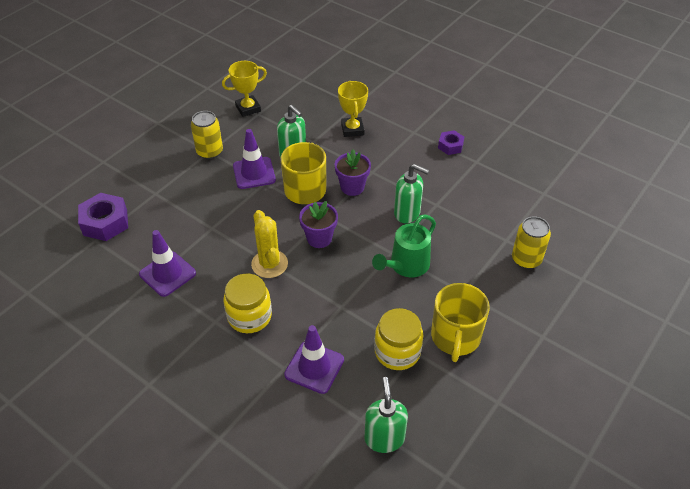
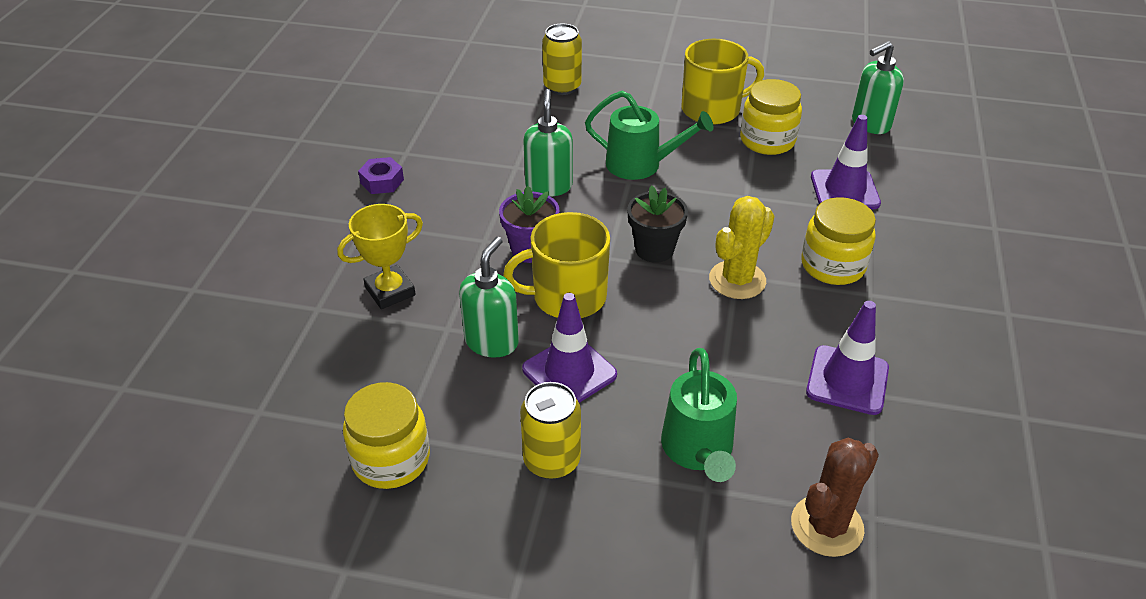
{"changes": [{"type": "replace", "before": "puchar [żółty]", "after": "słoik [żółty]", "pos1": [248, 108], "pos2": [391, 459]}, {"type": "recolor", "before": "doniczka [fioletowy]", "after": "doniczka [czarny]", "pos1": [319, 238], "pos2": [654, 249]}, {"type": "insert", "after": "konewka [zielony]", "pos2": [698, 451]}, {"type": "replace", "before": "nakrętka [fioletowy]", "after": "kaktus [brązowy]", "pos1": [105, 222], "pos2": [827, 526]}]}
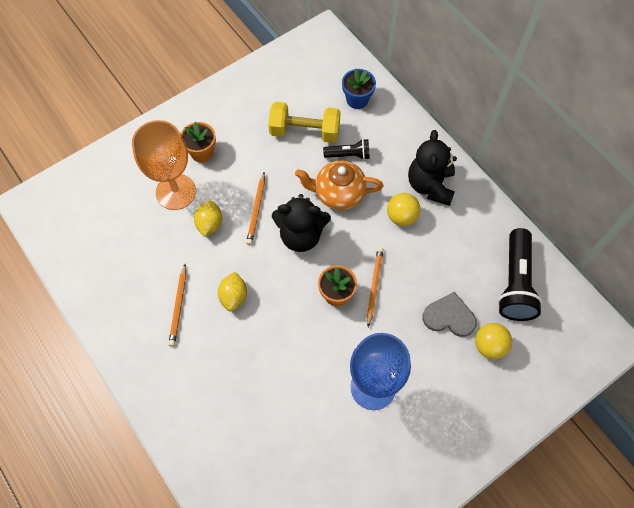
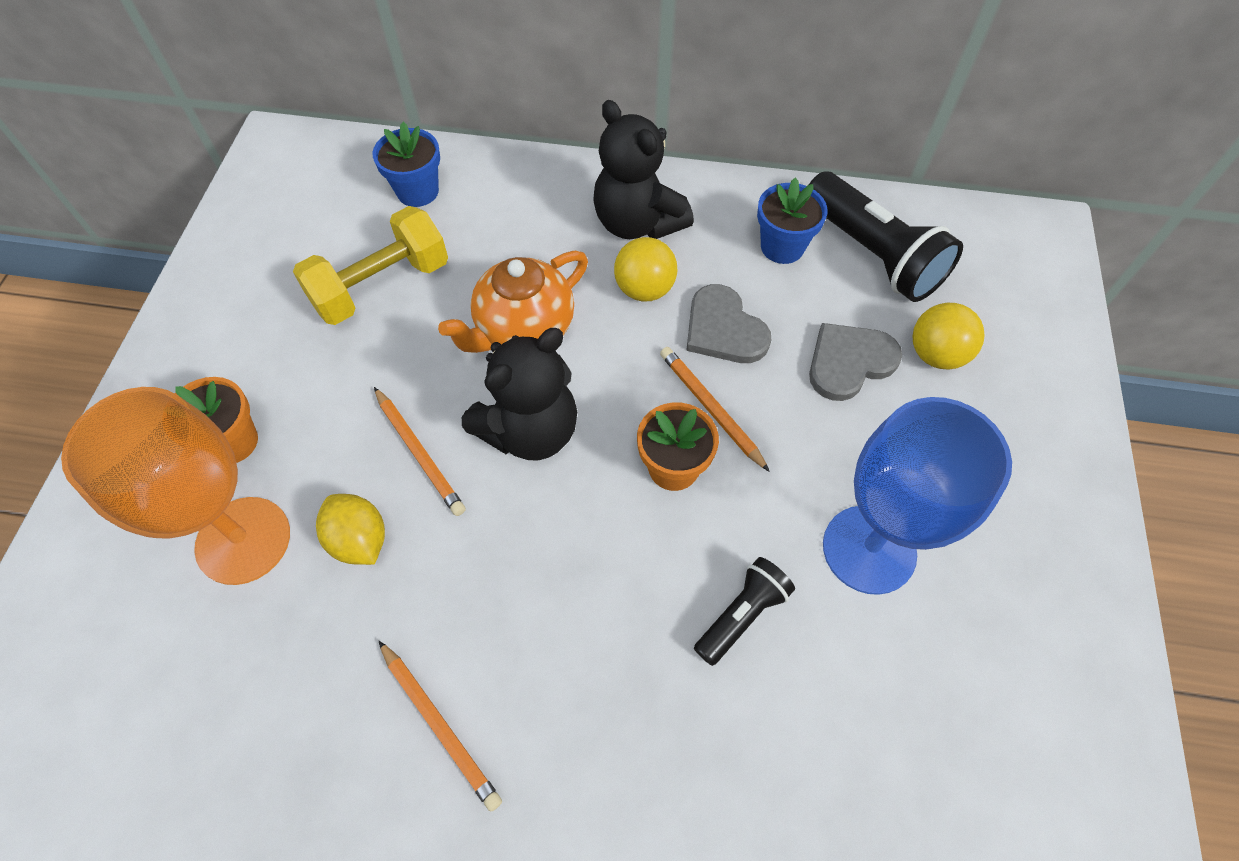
{"changes": [{"type": "insert", "after": "serce [szary]", "pos2": [724, 329]}, {"type": "move", "before": "latarka [czarny]", "pos1": [348, 155], "pos2": [741, 615]}, {"type": "insert", "after": "doniczka [niebieski]", "pos2": [782, 247]}, {"type": "delete", "before": "cytryna [żółty]", "pos1": [234, 296]}]}
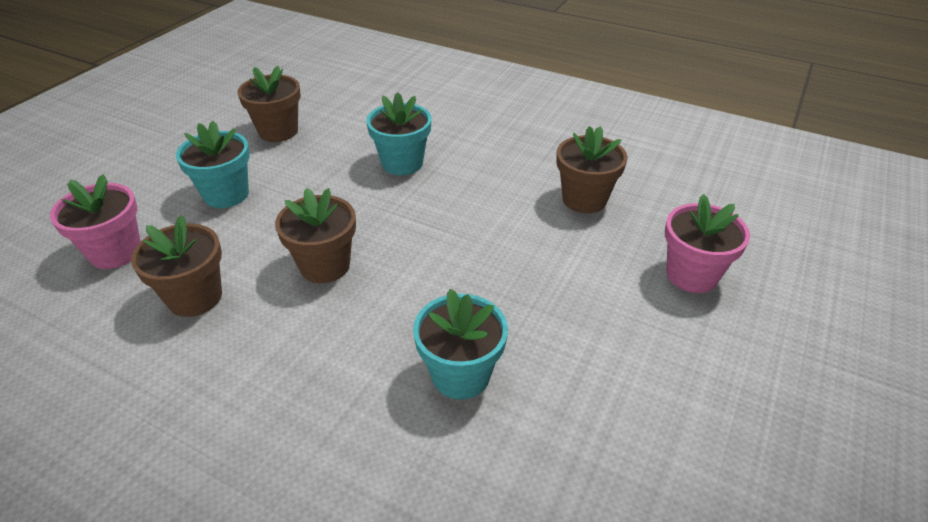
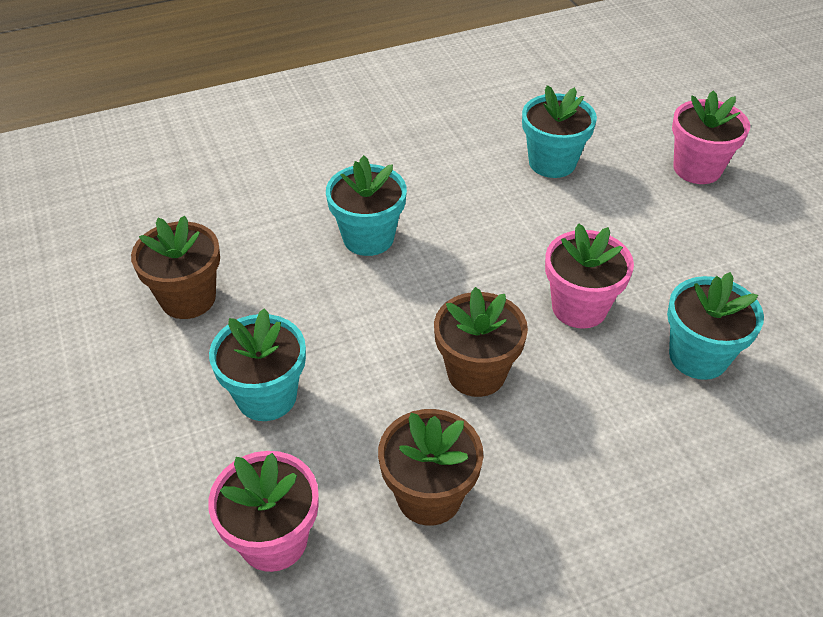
{"changes": [{"type": "recolor", "before": "doniczka [brązowy]", "after": "doniczka [turkusowy]", "pos1": [584, 199], "pos2": [552, 162]}, {"type": "insert", "after": "doniczka [różowy]", "pos2": [579, 307]}]}
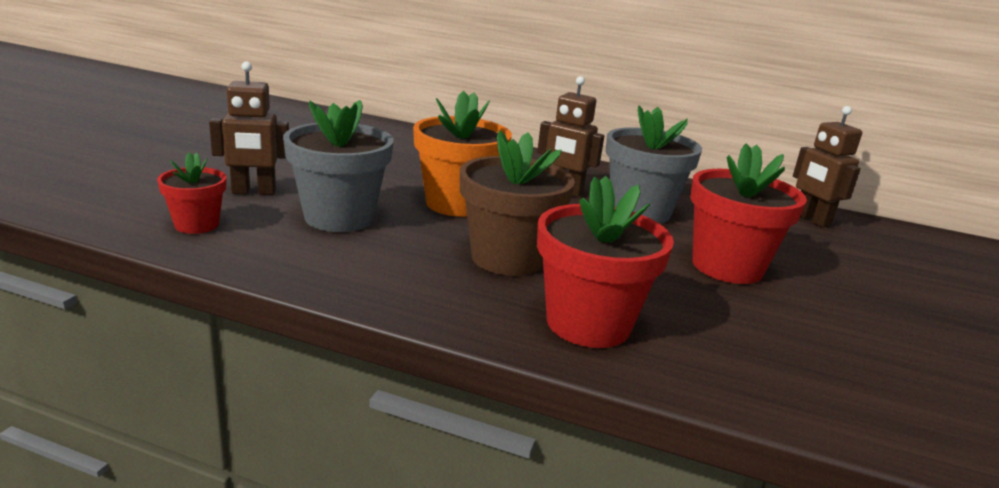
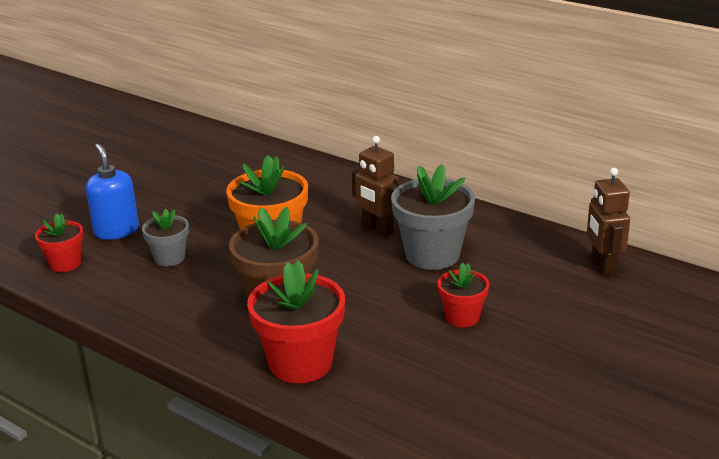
{"changes": [{"type": "replace", "before": "robot [brązowy]", "after": "dozownik mydła [niebieski]", "pos1": [254, 192], "pos2": [116, 231]}, {"type": "resize", "before": "doniczka [szary]", "pos1": [339, 217], "pos2": [169, 258], "scale": 0.57}, {"type": "resize", "before": "doniczka [czerwony]", "pos1": [727, 267], "pos2": [462, 317], "scale": 0.57}]}
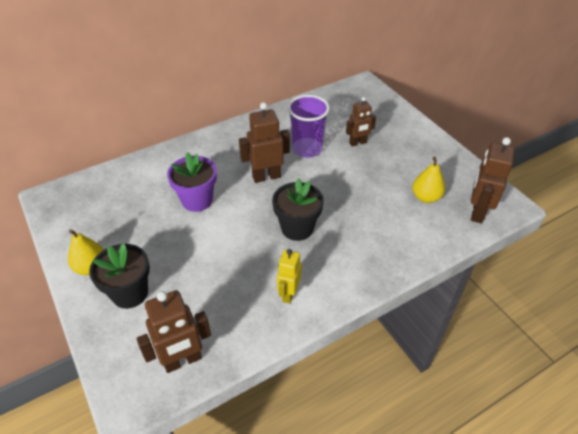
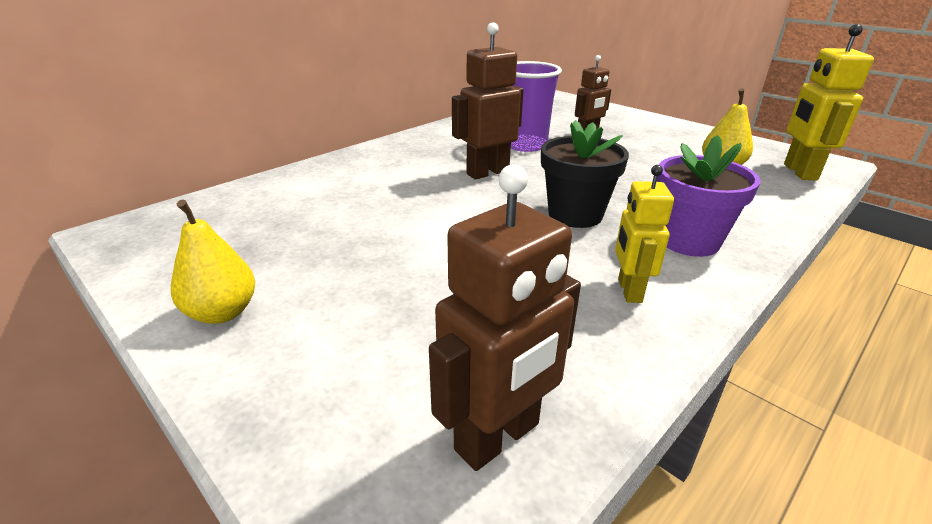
{"changes": [{"type": "move", "before": "doniczka [fioletowy]", "pos1": [197, 200], "pos2": [688, 241]}, {"type": "recolor", "before": "robot [brązowy]", "after": "robot [żółty]", "pos1": [477, 212], "pos2": [799, 172]}, {"type": "delete", "before": "doniczka [czarny]", "pos1": [130, 293]}]}
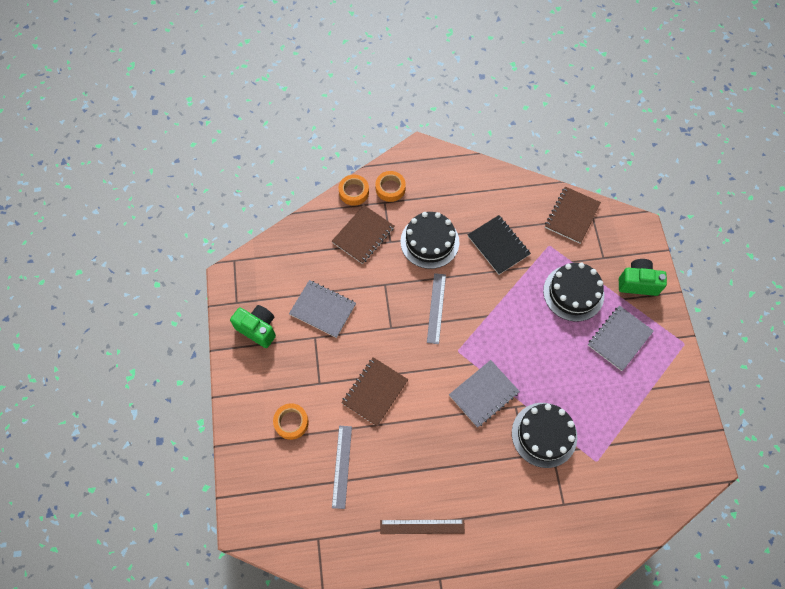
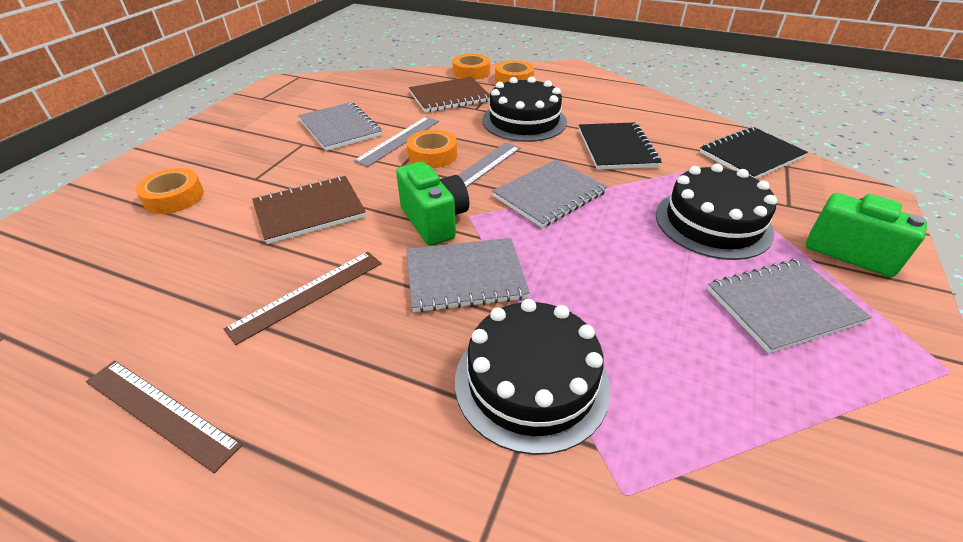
{"changes": [{"type": "insert", "after": "linijka [brązowy]", "pos2": [308, 295]}, {"type": "move", "before": "linijka [szary]", "pos1": [342, 466], "pos2": [399, 140]}, {"type": "move", "before": "aparat fotograficzny [zielony]", "pos1": [258, 329], "pos2": [434, 221]}, {"type": "insert", "after": "taśma klejąca [pomarańczowy]", "pos2": [432, 155]}, {"type": "insert", "after": "zeszyt [szary]", "pos2": [549, 194]}, {"type": "recolor", "before": "zeszyt [brązowy]", "after": "zeszyt [czarny]", "pos1": [572, 216], "pos2": [751, 155]}]}
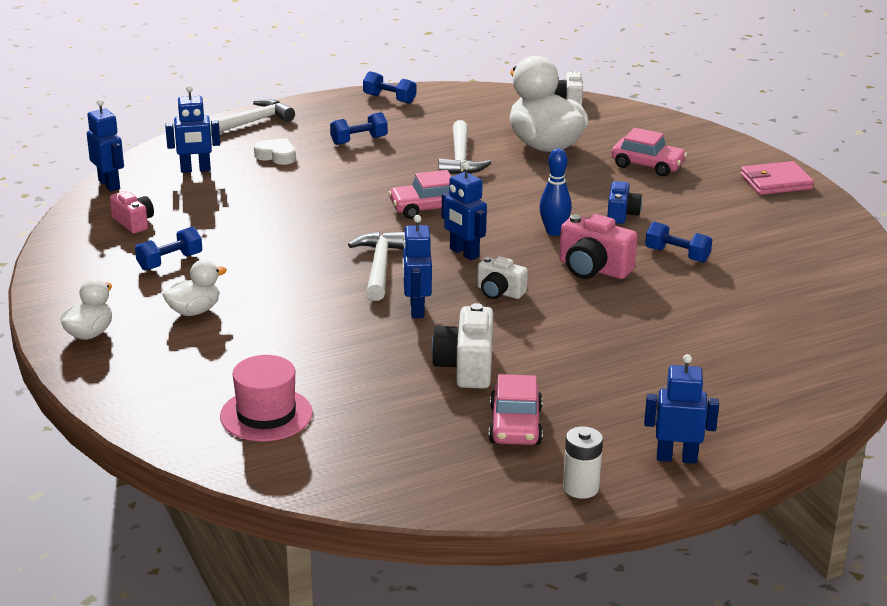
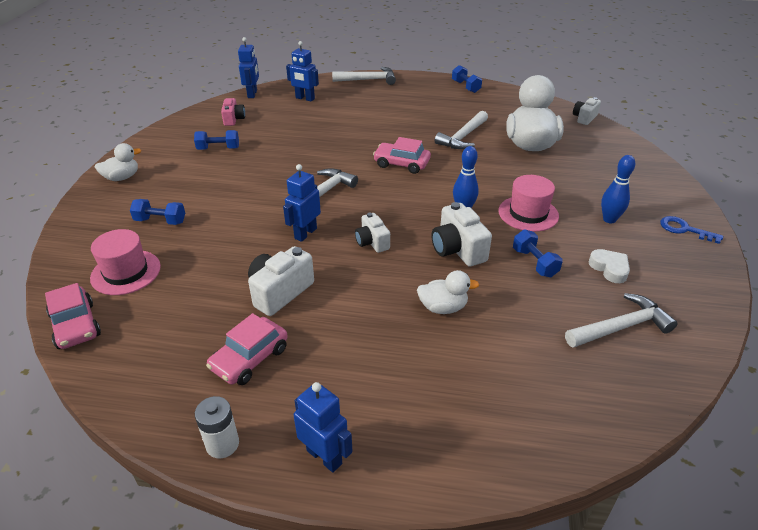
{"changes": [{"type": "move", "before": "samochód [różowy]", "pos1": [647, 165], "pos2": [76, 325]}, {"type": "move", "before": "hantel [niebieski]", "pos1": [359, 140], "pos2": [160, 221]}, {"type": "move", "before": "kaczka [biały]", "pos1": [194, 311], "pos2": [443, 307]}, {"type": "recolor", "before": "aparat fotograficzny [różowy]", "after": "aparat fotograficzny [biały]", "pos1": [593, 269], "pos2": [458, 249]}, {"type": "replace", "before": "aparat fotograficzny [niebieski]", "after": "kapelusz [różowy]", "pos1": [621, 214], "pos2": [528, 213]}, {"type": "insert", "after": "młotek [biały]", "pos2": [621, 327]}, {"type": "move", "before": "serce [biały]", "pos1": [276, 156], "pos2": [609, 268]}, {"type": "insert", "after": "kręgiel [niebieski]", "pos2": [609, 219]}, {"type": "replace", "before": "portfel [różowy]", "after": "klucz [niebieski]", "pos1": [776, 182], "pos2": [684, 229]}, {"type": "delete", "before": "robot [niebieski]", "pos1": [464, 253]}]}
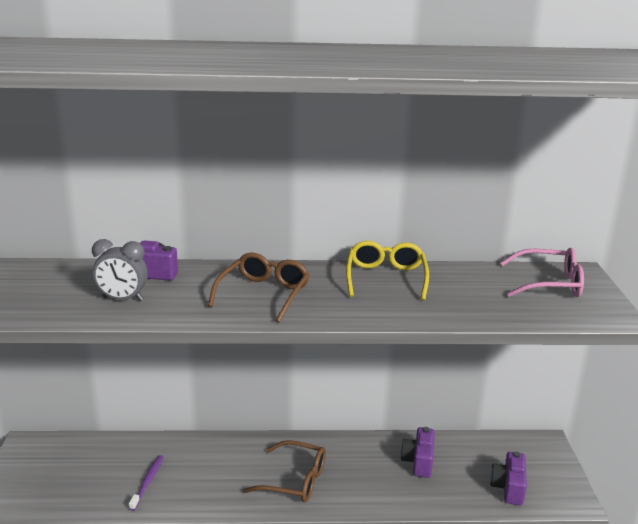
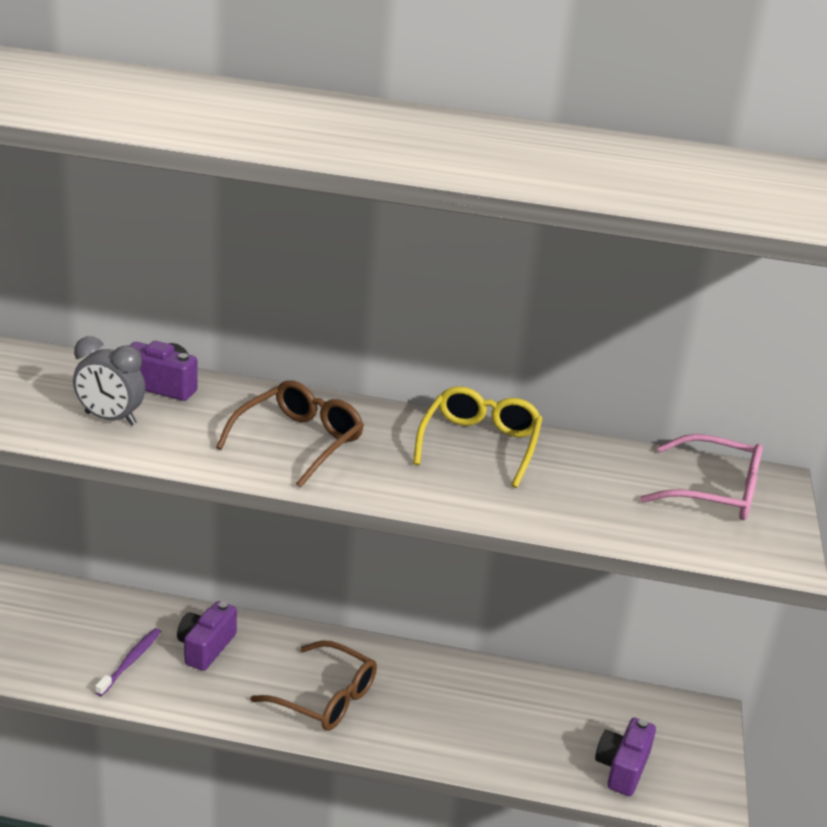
{"changes": [{"type": "move", "before": "aparat fotograficzny [fioletowy]", "pos1": [418, 461], "pos2": [205, 647]}]}
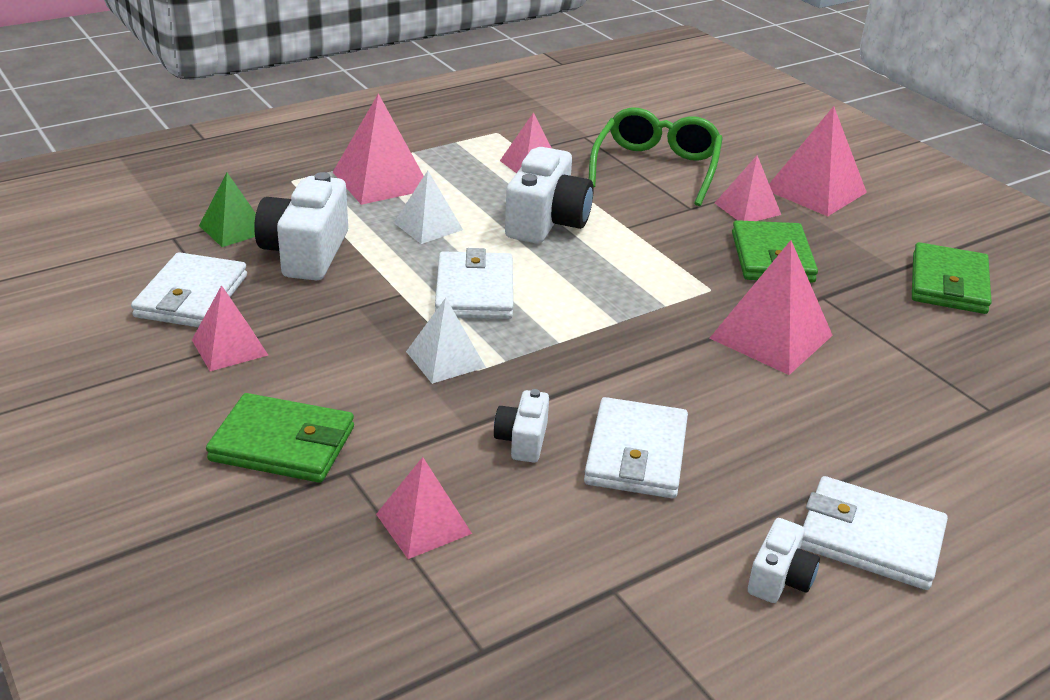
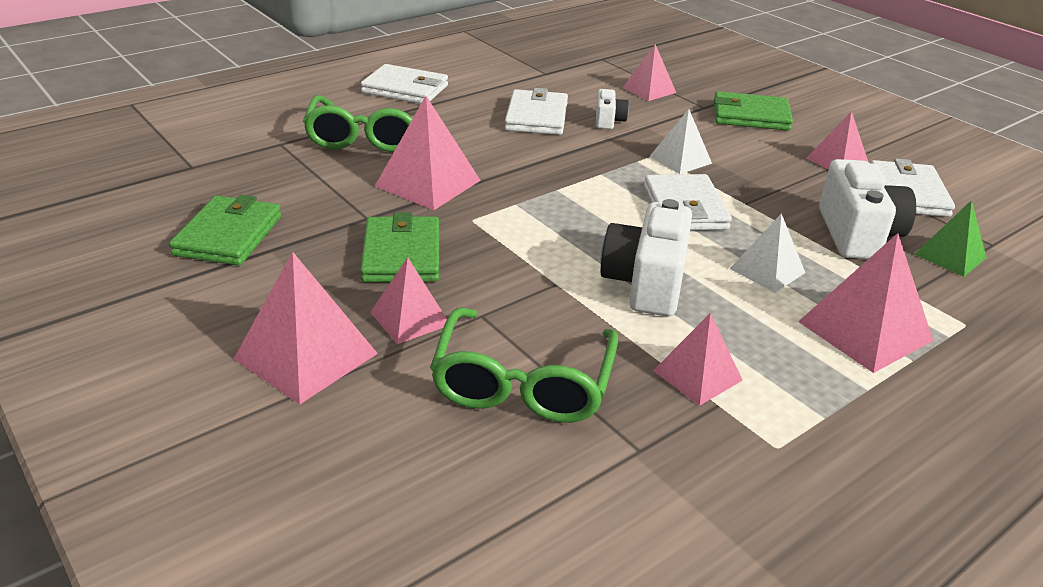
{"changes": [{"type": "insert", "after": "okulary [zielony]", "pos2": [368, 136]}, {"type": "delete", "before": "aparat fotograficzny [biały]", "pos1": [779, 578]}]}
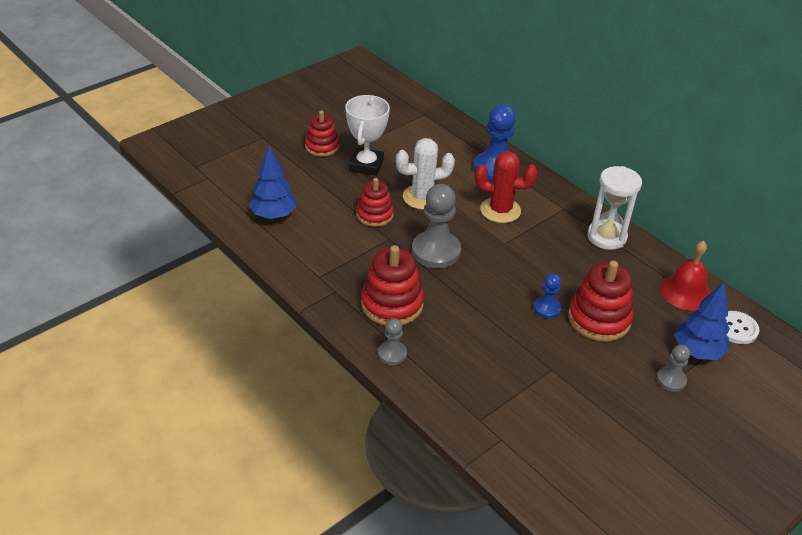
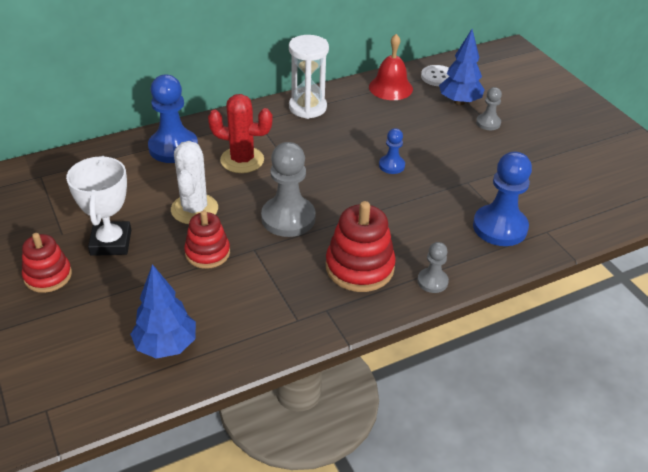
{"changes": [{"type": "rotate", "before": "puchar [biały]", "pos1": [366, 165], "pos2": [111, 242], "turn": 60}, {"type": "rotate", "before": "kaktus [czerwony]", "pos1": [500, 210], "pos2": [242, 160], "turn": 75}, {"type": "insert", "after": "pionek [niebieski]", "pos2": [500, 227]}, {"type": "delete", "before": "zabawka nakładanka [czerwony]", "pos1": [599, 319]}]}
